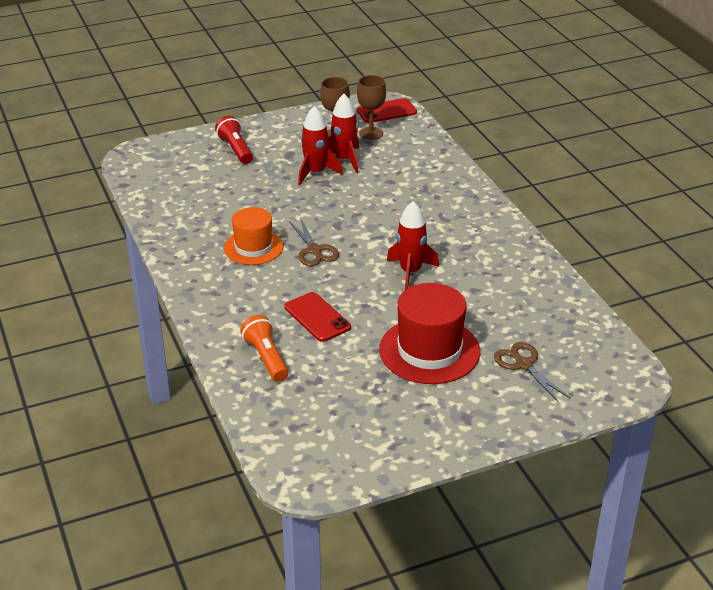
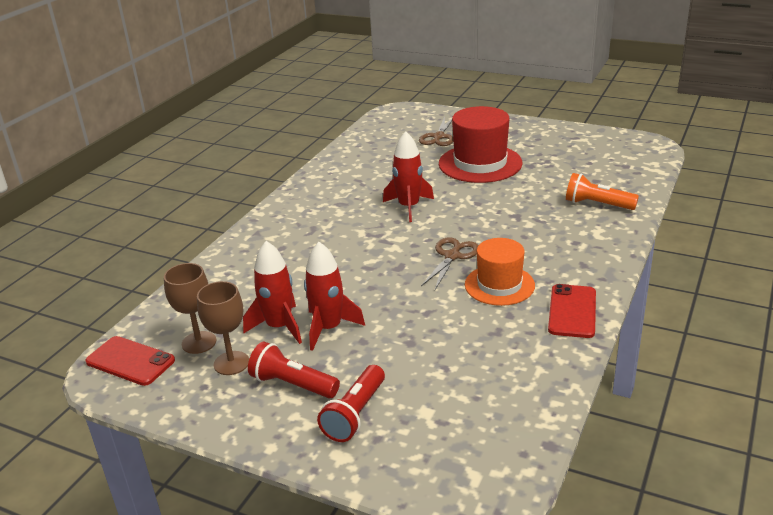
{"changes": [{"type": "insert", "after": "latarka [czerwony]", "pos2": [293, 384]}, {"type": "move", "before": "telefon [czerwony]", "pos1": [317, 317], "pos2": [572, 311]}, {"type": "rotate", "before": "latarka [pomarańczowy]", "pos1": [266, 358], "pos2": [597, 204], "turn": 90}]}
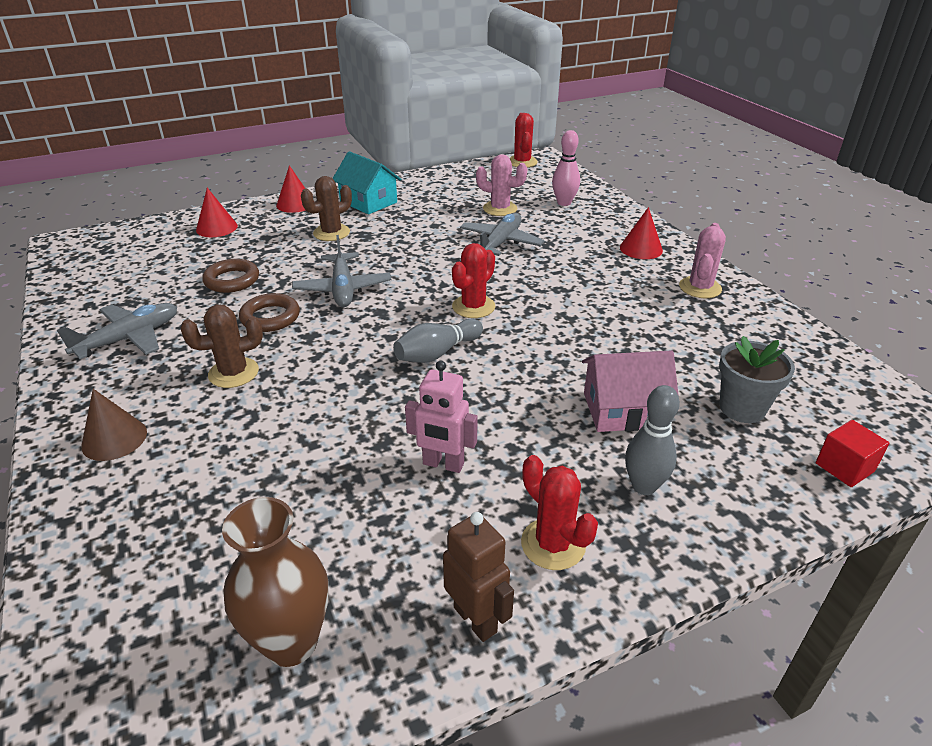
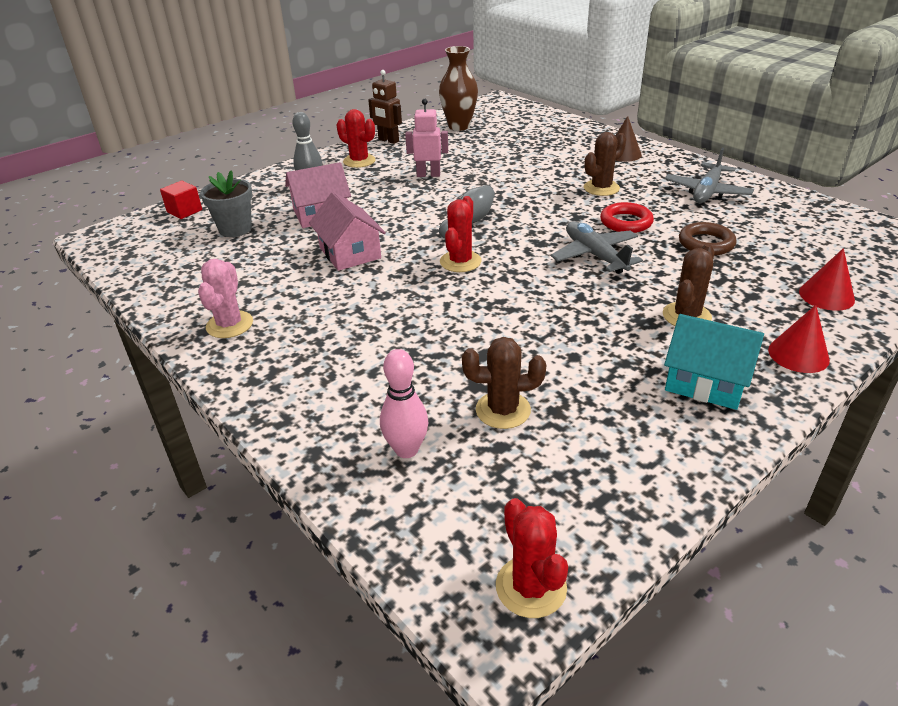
{"changes": [{"type": "insert", "after": "domek [różowy]", "pos2": [350, 253]}, {"type": "recolor", "before": "kaktus [różowy]", "after": "kaktus [brązowy]", "pos1": [500, 209], "pos2": [503, 410]}, {"type": "recolor", "before": "pierścień [brązowy]", "after": "pierścień [czerwony]", "pos1": [270, 317], "pos2": [626, 222]}, {"type": "delete", "before": "samolot [szary]", "pos1": [500, 243]}, {"type": "delete", "before": "stożek [czerwony]", "pos1": [641, 249]}]}
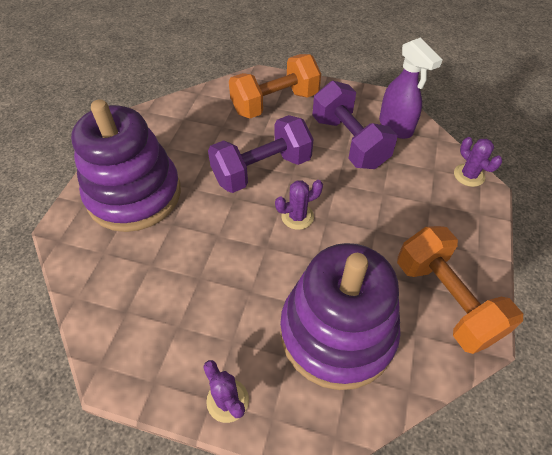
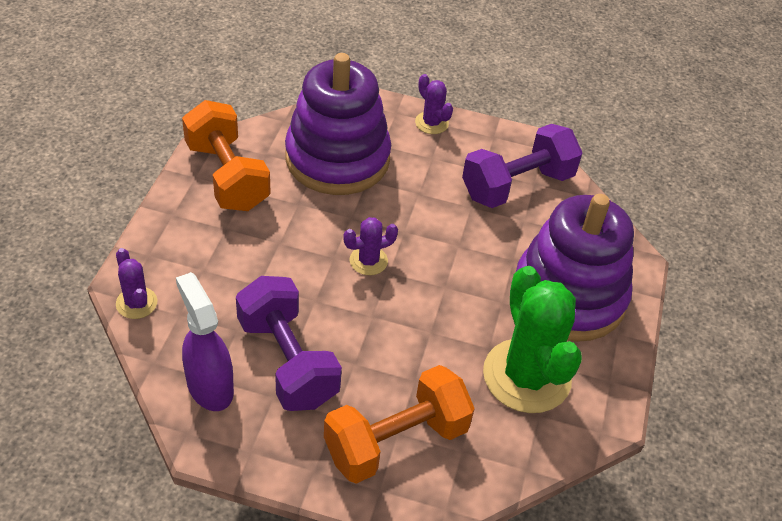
{"changes": [{"type": "move", "before": "hantel [fioletowy]", "pos1": [262, 170], "pos2": [517, 185]}, {"type": "insert", "after": "kaktus [zielony]", "pos2": [526, 376]}]}
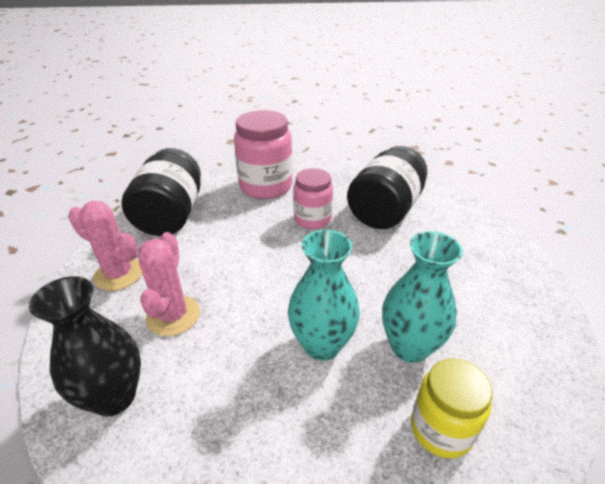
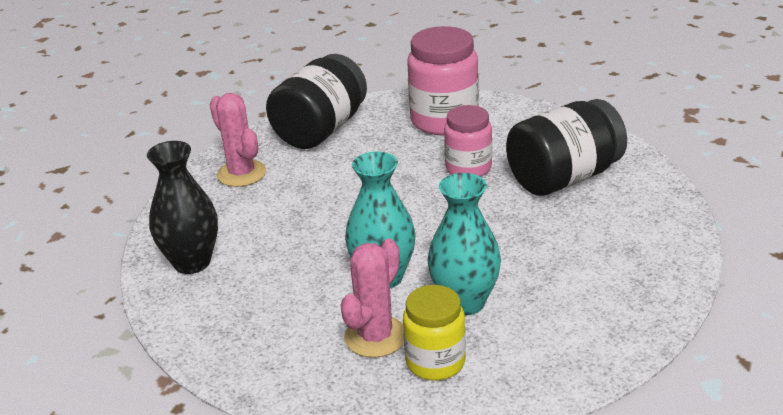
{"changes": [{"type": "move", "before": "kaktus [różowy]", "pos1": [173, 315], "pos2": [375, 337]}]}
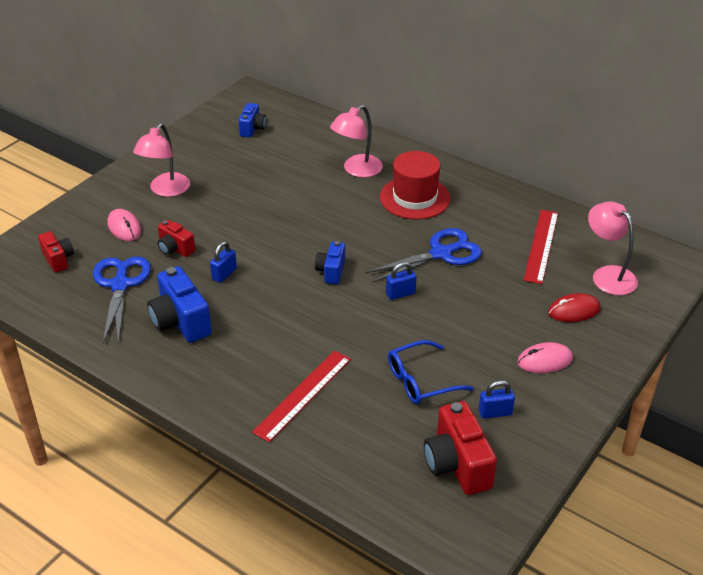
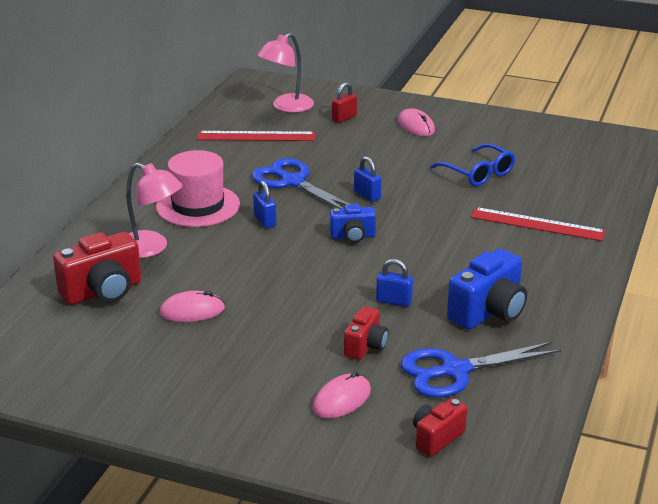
{"changes": [{"type": "move", "before": "aparat fotograficzny [czerwony]", "pos1": [457, 465], "pos2": [103, 292]}, {"type": "recolor", "before": "kapelusz [czerwony]", "after": "kapelusz [różowy]", "pos1": [415, 198], "pos2": [198, 206]}, {"type": "insert", "after": "myszka [różowy]", "pos2": [192, 311]}, {"type": "move", "before": "kłódka [niebieski]", "pos1": [495, 413], "pos2": [265, 221]}, {"type": "replace", "before": "myszka [czerwony]", "after": "kłódka [czerwony]", "pos1": [574, 310], "pos2": [344, 118]}, {"type": "delete", "before": "lampka [różowy]", "pos1": [165, 190]}, {"type": "delete", "before": "aparat fotograficzny [niebieski]", "pos1": [252, 129]}]}
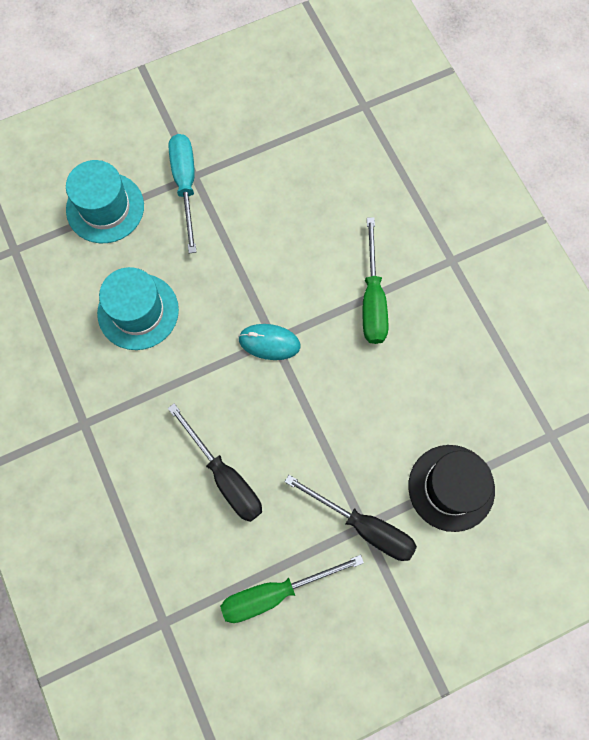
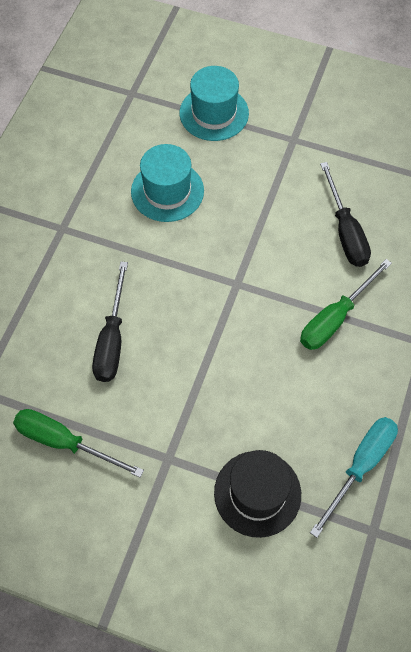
{"changes": [{"type": "move", "before": "śrubokręt [turkusowy]", "pos1": [185, 185], "pos2": [360, 466]}, {"type": "move", "before": "śrubokręt [czarny]", "pos1": [363, 526], "pos2": [345, 231]}, {"type": "delete", "before": "myszka [turkusowy]", "pos1": [269, 342]}]}
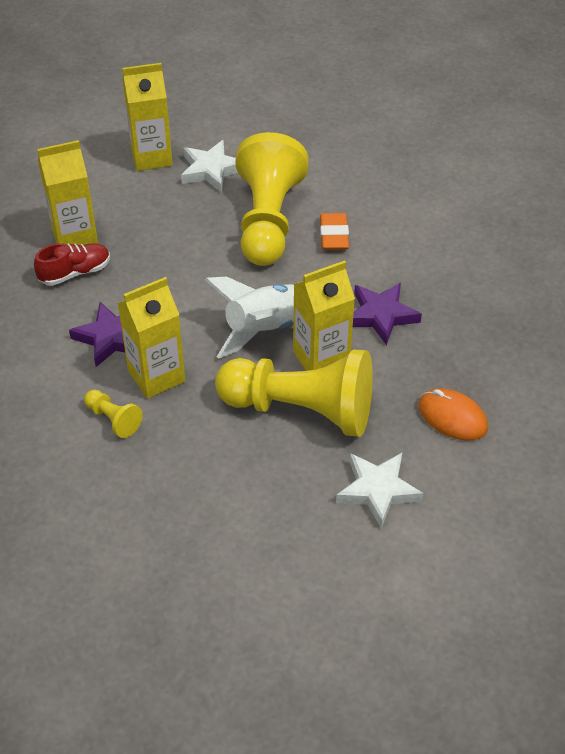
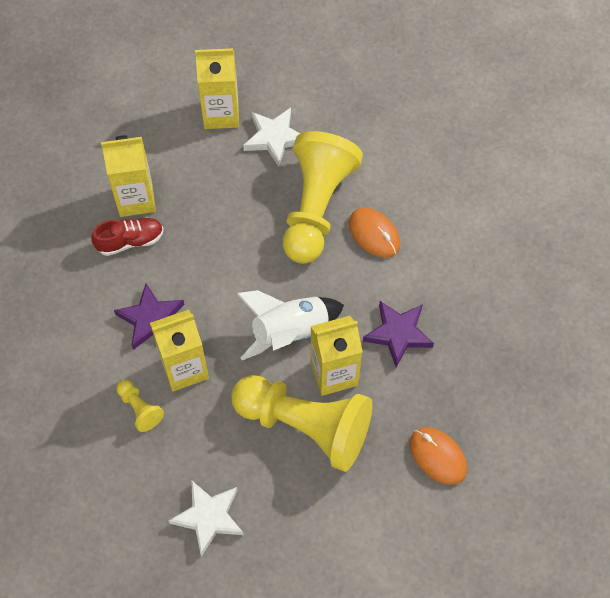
{"changes": [{"type": "move", "before": "gwiazda [biały]", "pos1": [378, 490], "pos2": [209, 517]}, {"type": "replace", "before": "gumka do mazania [pomarańczowy]", "after": "myszka [pomarańczowy]", "pos1": [334, 235], "pos2": [374, 234]}]}
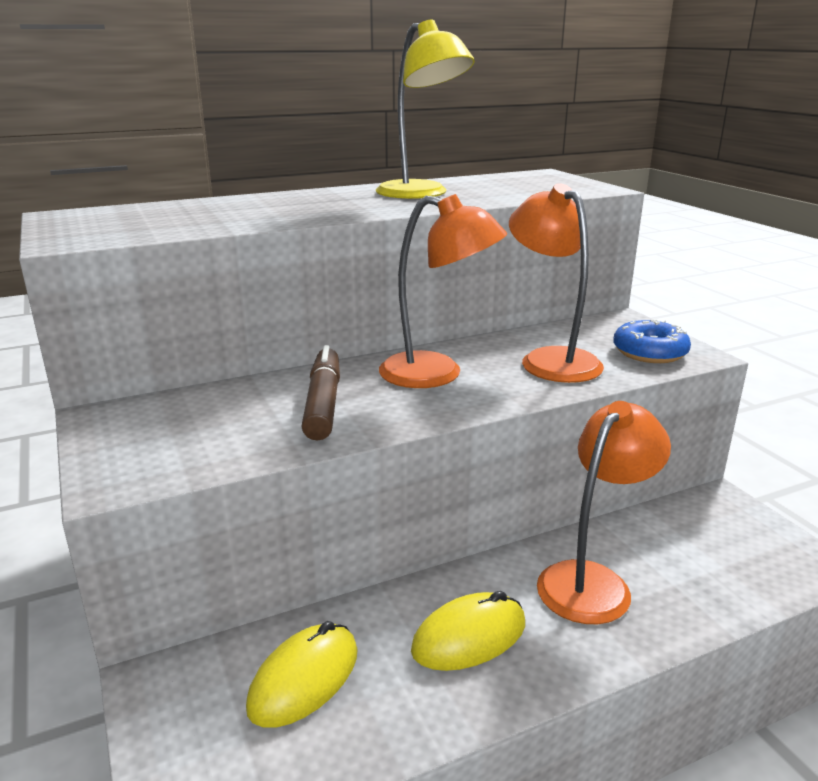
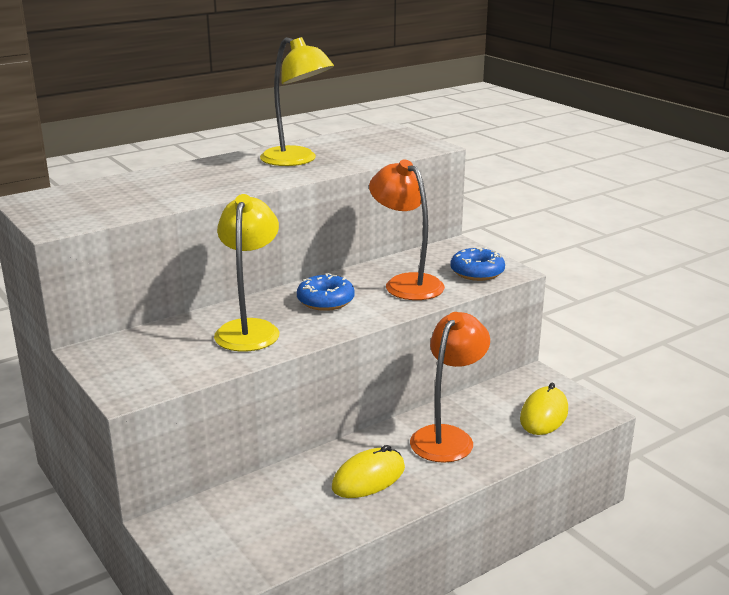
{"changes": [{"type": "replace", "before": "flamaster [brązowy]", "after": "lampka [żółty]", "pos1": [323, 403], "pos2": [249, 329]}, {"type": "replace", "before": "lampka [pomarańczowy]", "after": "donut [niebieski]", "pos1": [437, 374], "pos2": [325, 301]}, {"type": "move", "before": "myszka [żółty]", "pos1": [304, 679], "pos2": [544, 415]}]}
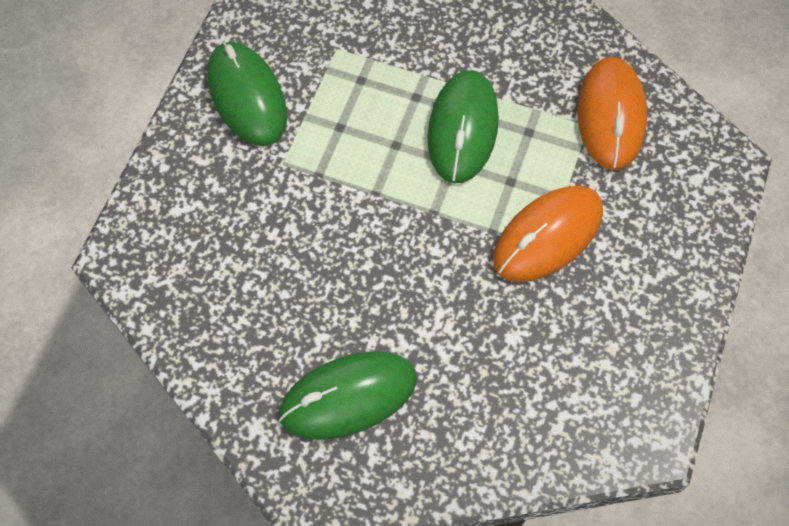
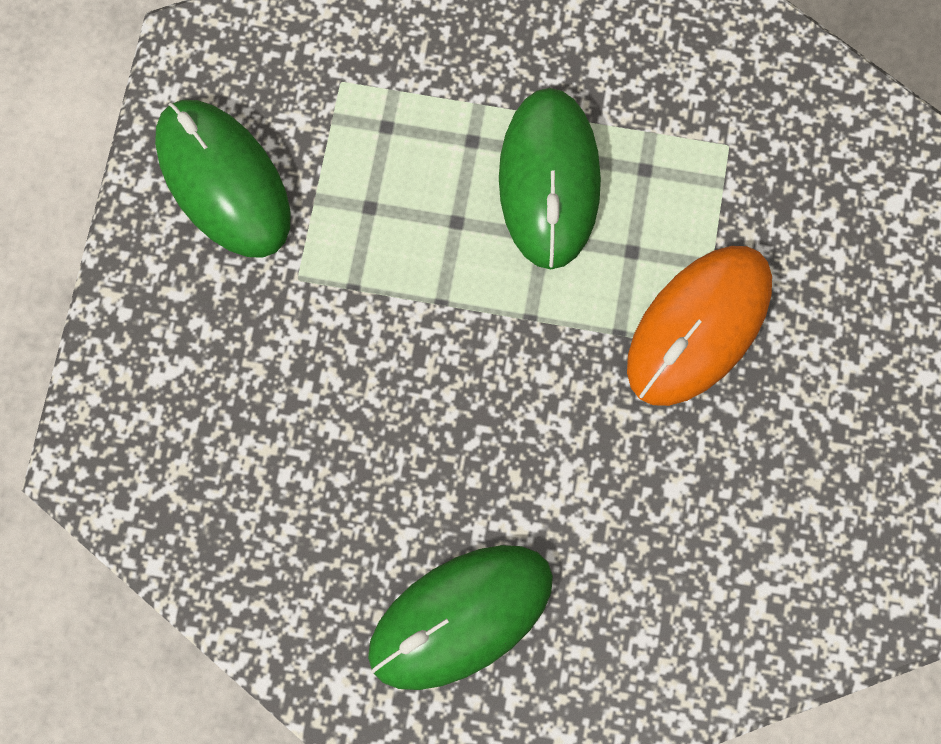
{"changes": [{"type": "delete", "before": "myszka [pomarańczowy]", "pos1": [611, 116]}]}
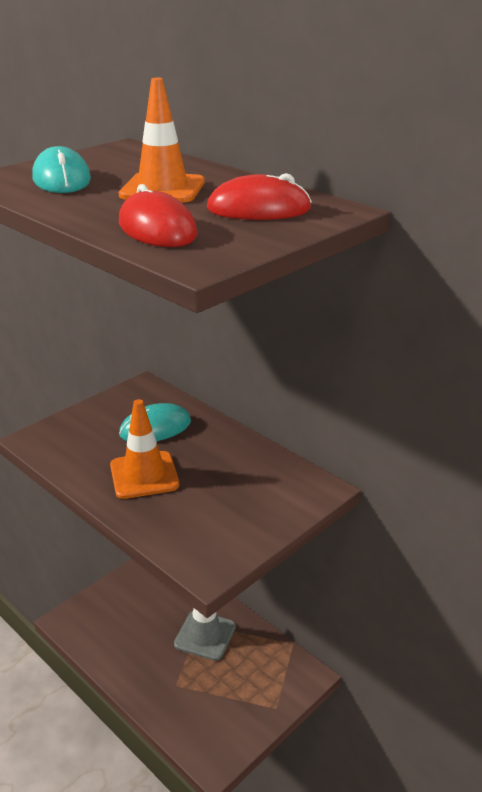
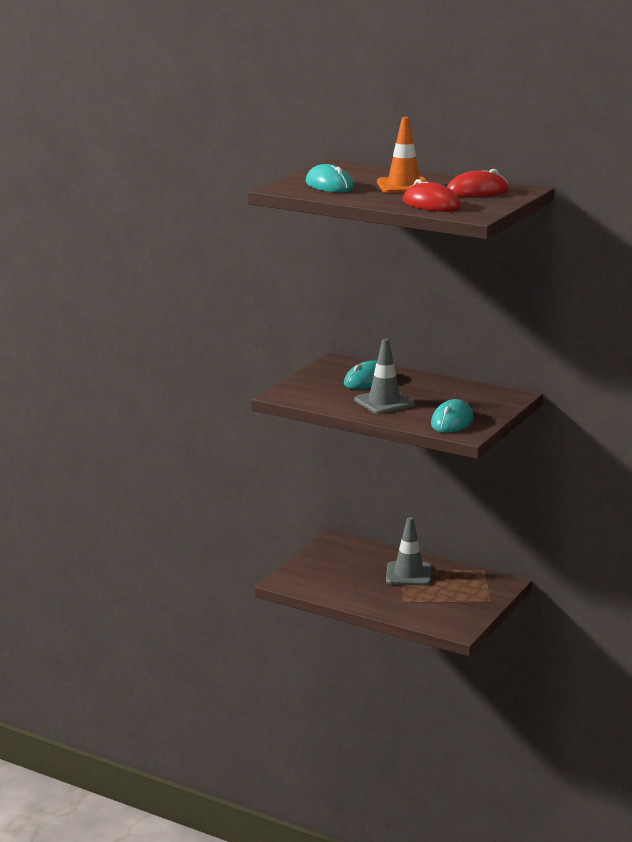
{"changes": [{"type": "recolor", "before": "pachołek [pomarańczowy]", "after": "pachołek [szary]", "pos1": [144, 475], "pos2": [384, 402]}, {"type": "insert", "after": "myszka [turkusowy]", "pos2": [452, 421]}]}
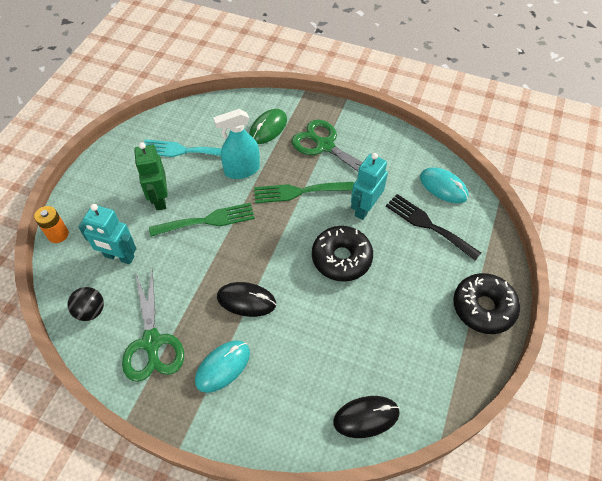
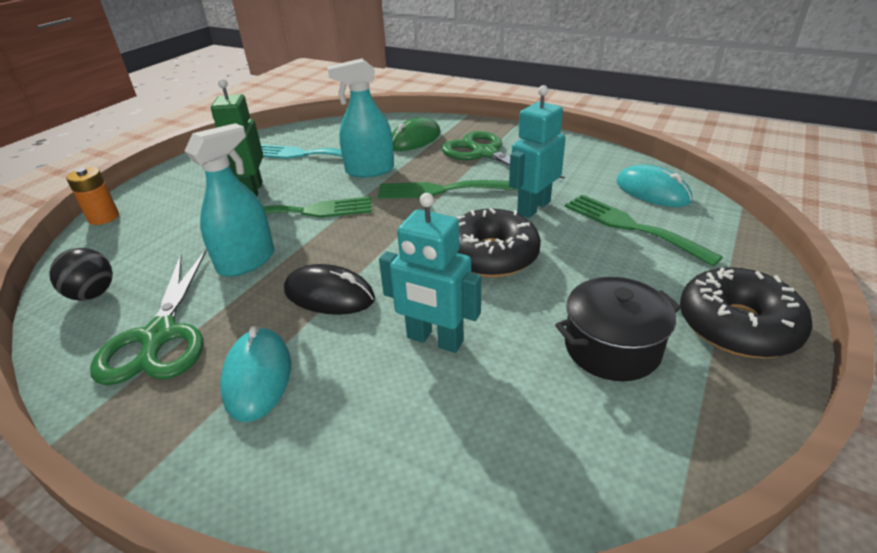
{"changes": [{"type": "insert", "after": "spryskiwacz [turkusowy]", "pos2": [246, 261]}, {"type": "rotate", "before": "myszka [turkusowy]", "pos1": [223, 367], "pos2": [257, 376], "turn": -60}, {"type": "move", "before": "robot [turkusowy]", "pos1": [119, 257], "pos2": [434, 340]}, {"type": "insert", "after": "garnek [czarny]", "pos2": [612, 347]}, {"type": "recolor", "before": "widelec [czarny]", "after": "widelec [zielony]", "pos1": [428, 225], "pos2": [630, 226]}, {"type": "delete", "before": "myszka [czarny]", "pos1": [366, 417]}]}
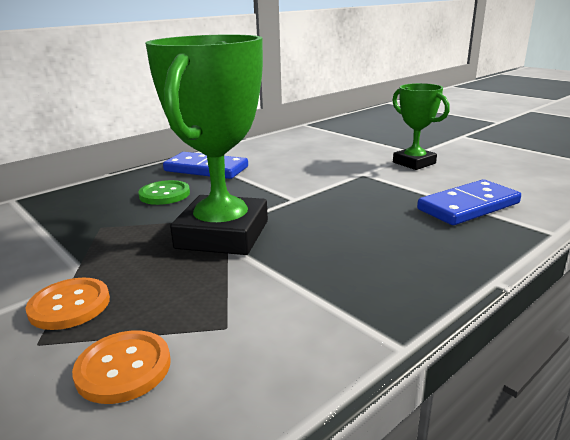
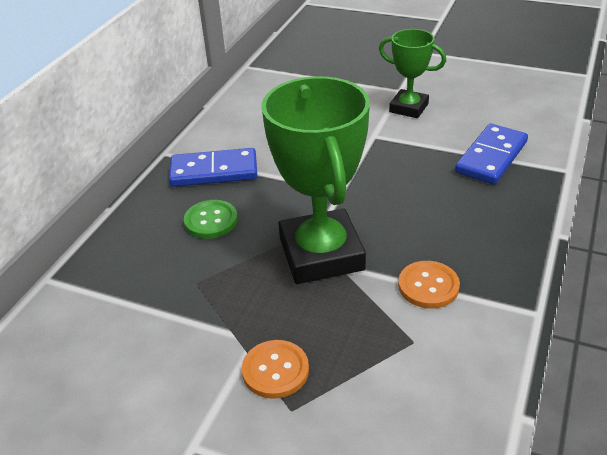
{"changes": [{"type": "move", "before": "guzik [pomarańczowy]", "pos1": [123, 368], "pos2": [428, 286]}]}
